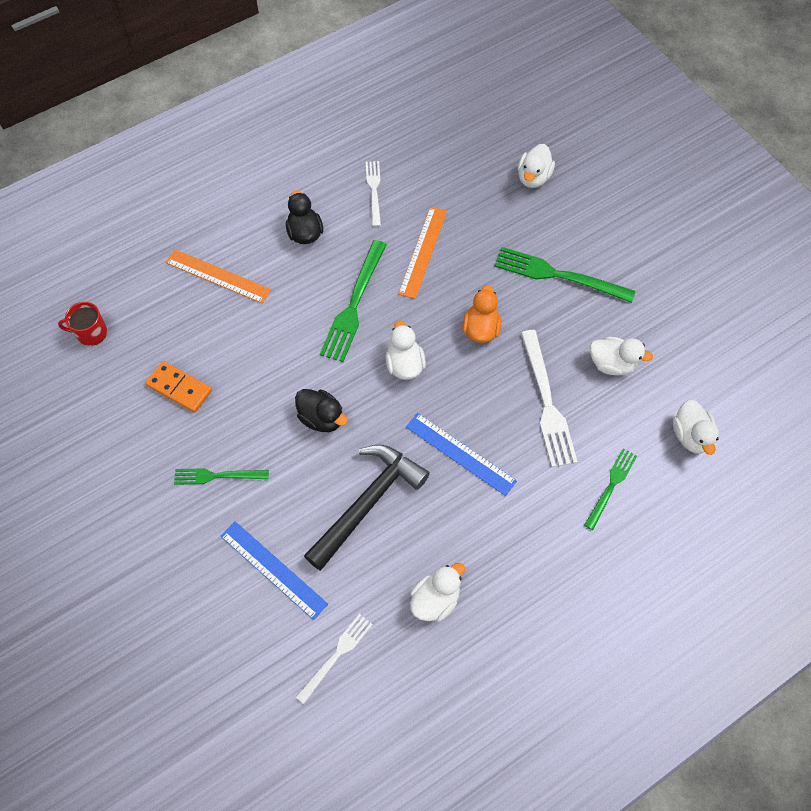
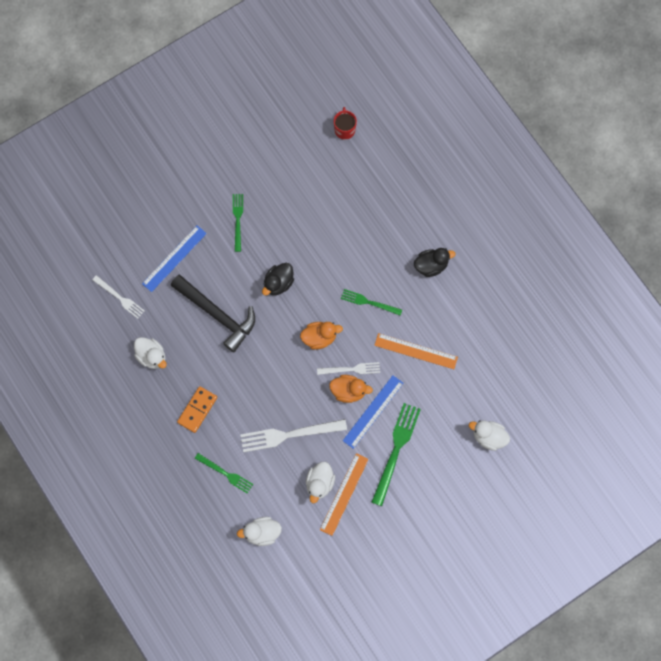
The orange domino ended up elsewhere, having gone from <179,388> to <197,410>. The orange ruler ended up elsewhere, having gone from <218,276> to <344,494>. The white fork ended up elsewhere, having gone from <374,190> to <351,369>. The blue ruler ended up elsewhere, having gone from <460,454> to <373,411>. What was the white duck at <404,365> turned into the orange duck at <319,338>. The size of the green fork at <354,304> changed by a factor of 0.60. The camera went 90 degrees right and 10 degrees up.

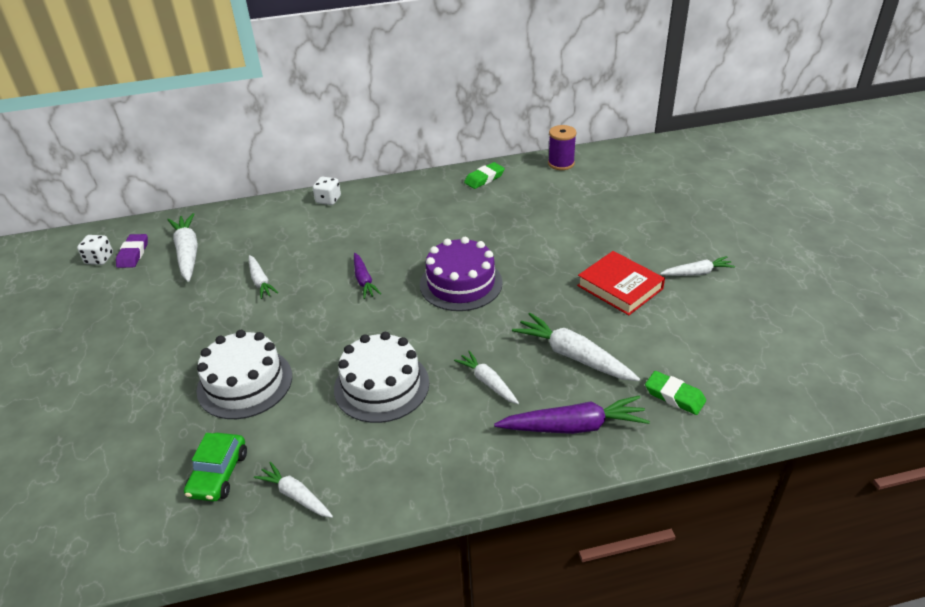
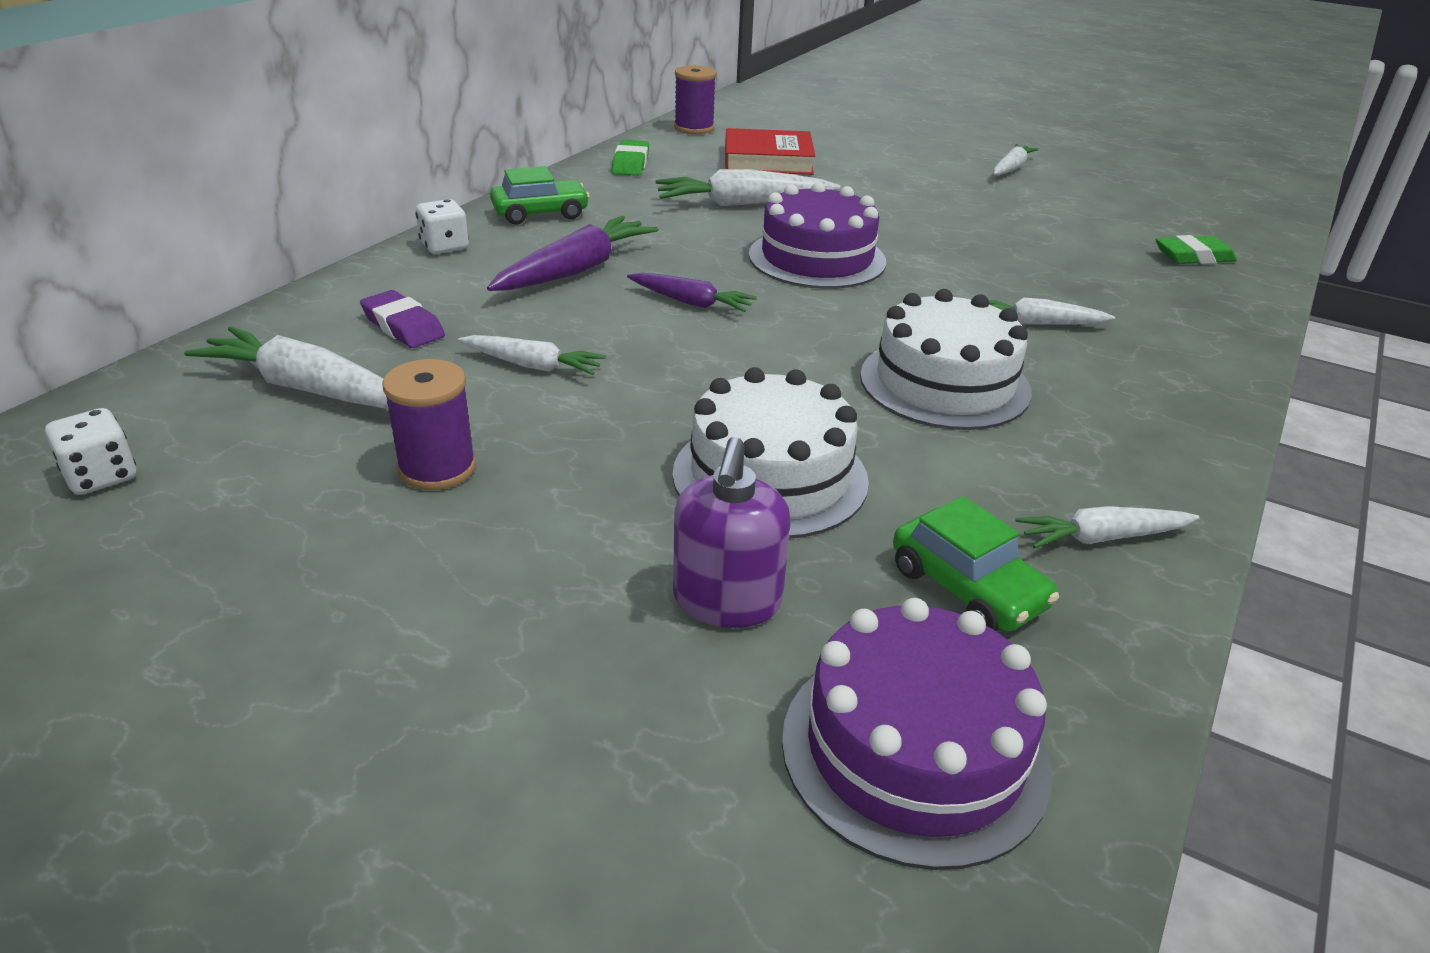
The second view gained the purple spool at <437,468>. The second view gained the green car at <540,213>. The second view gained the purple soap dispenser at <727,601>. The second view gained the purple cake at <914,750>. The purple eraser ended up elsewhere, having gone from <133,254> to <403,326>. The purple carrot ended up elsewhere, having gone from <573,426> to <576,270>. The white carrot ended up elsewhere, having gone from <573,356> to <743,204>. The red book ended up elsewhere, having gone from <620,287> to <768,160>. The camera went 50 degrees left and 5 degrees down.

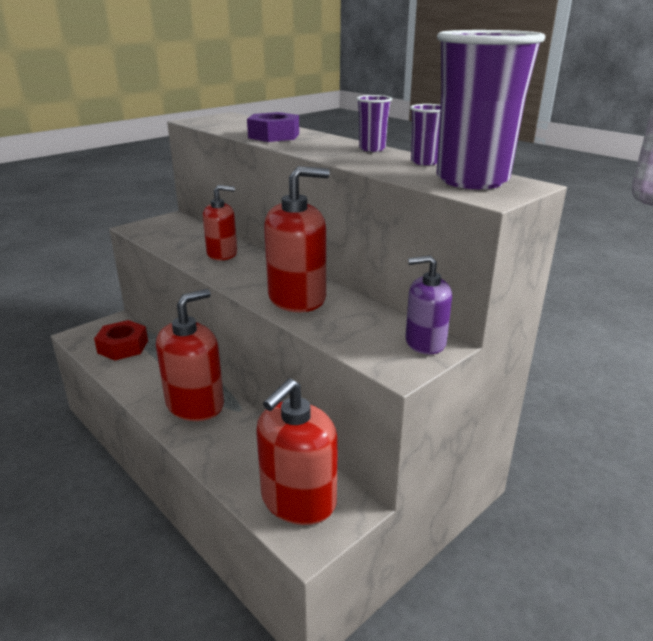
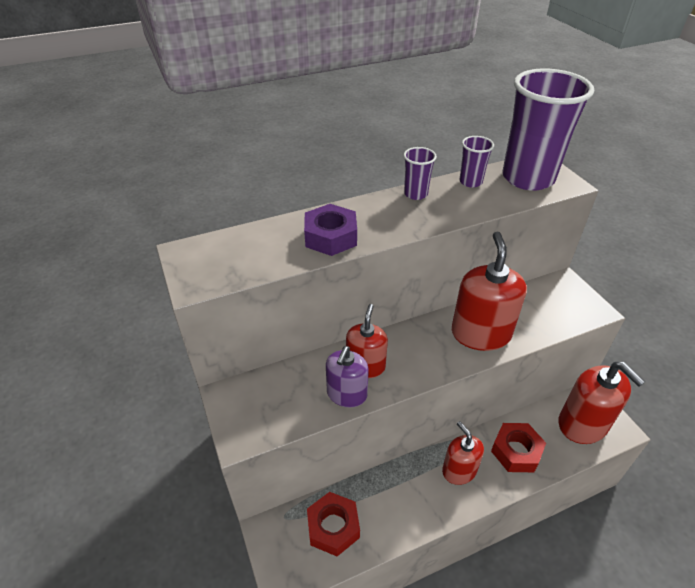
The second view gained the red nut at <516,451>. The purple soap dispenser ended up elsewhere, having gone from <425,342> to <346,394>. The size of the red soap dispenser at <195,404> changed by a factor of 0.62. The camera went 70 degrees left and 15 degrees up.

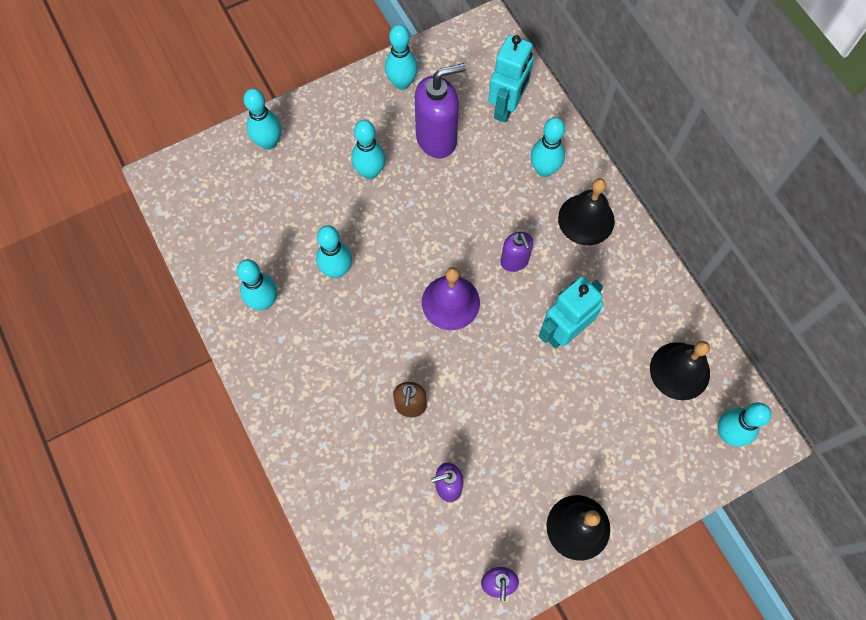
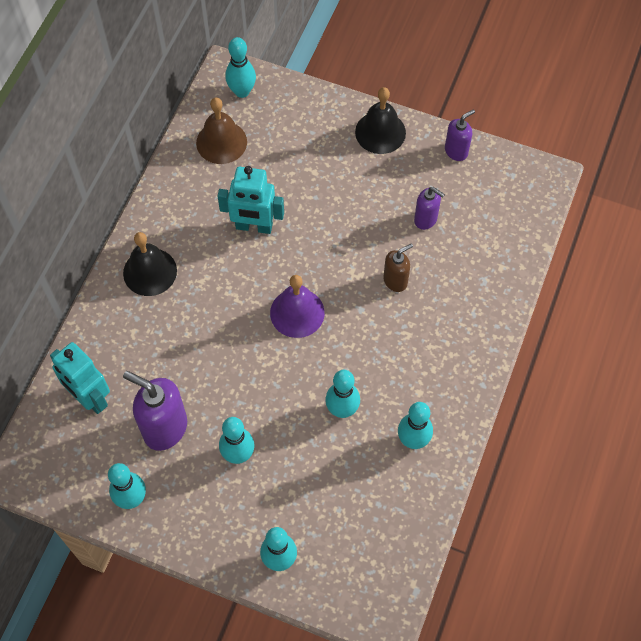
The second view lost the purple soap dispenser at <514,261>. The second view lost the turquoise bowling pin at <544,169>. What was the black bell at <679,371> turned into the brown bell at <221,142>. The turquoise robot at <507,107> ended up facing another way, 120 degrees counterclockwise from before. The camera went 130 degrees left and 5 degrees down.

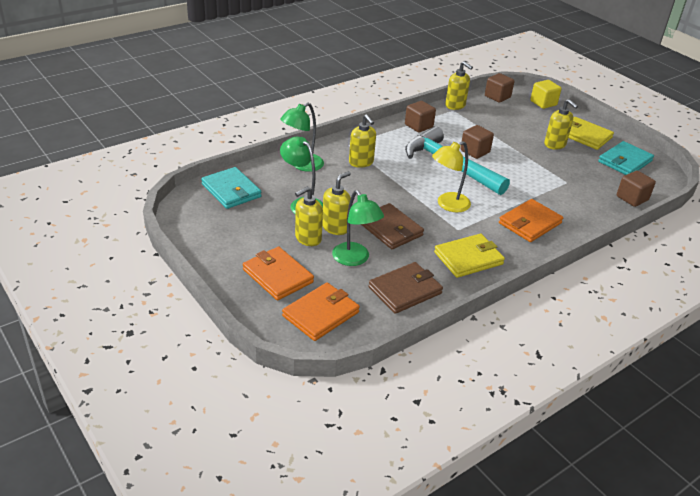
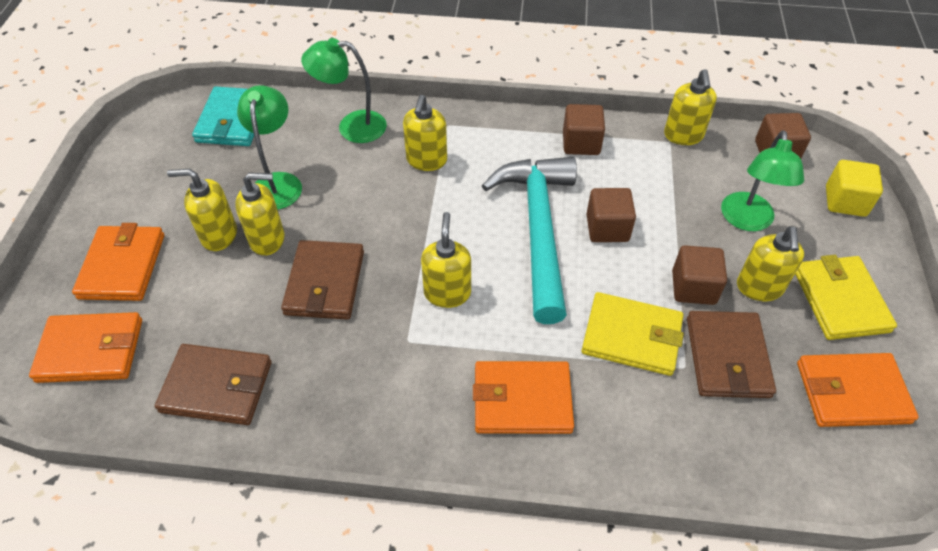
The second view gained the brown wallet at <727,357>. The green lamp ended up elsewhere, having gone from <355,259> to <747,221>. The yellow wallet ended up elsewhere, having gone from <468,258> to <632,336>. The brown cube ended up elsewhere, having gone from <632,198> to <693,287>. Where the yellow lamp stood at <448,205>, the yellow soap dispenser came to stand at <447,293>. What was the turquoise wallet at <625,161> turned into the orange wallet at <852,392>. The camera went 45 degrees right and 15 degrees up.

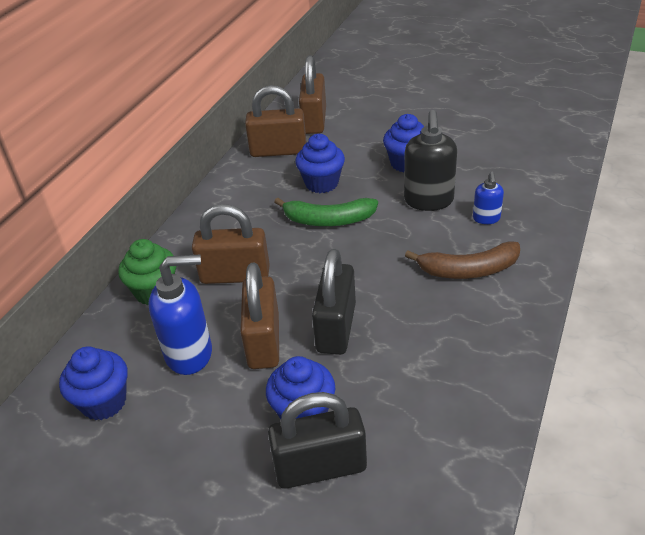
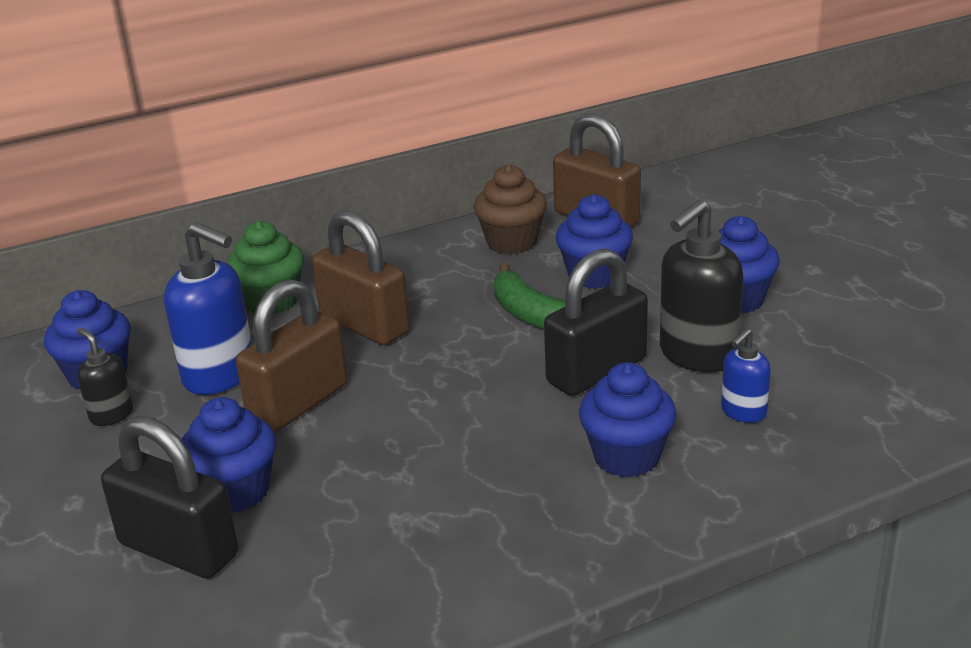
The second view lost the brown padlock at <314,121>. The second view gained the black soap dispenser at <111,415>. The second view gained the brown cupcake at <512,242>. The black padlock ended up elsewhere, having gone from <336,328> to <596,371>. Where the brown banana stood at <469,270>, the blue cupcake came to stand at <626,457>. The camera went 40 degrees right and 10 degrees down.

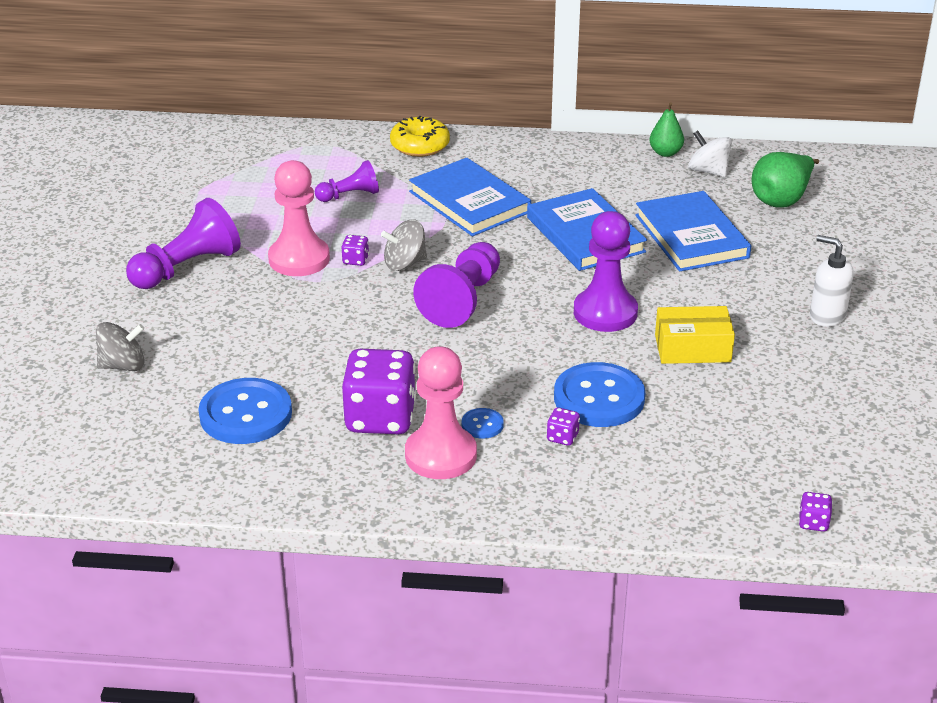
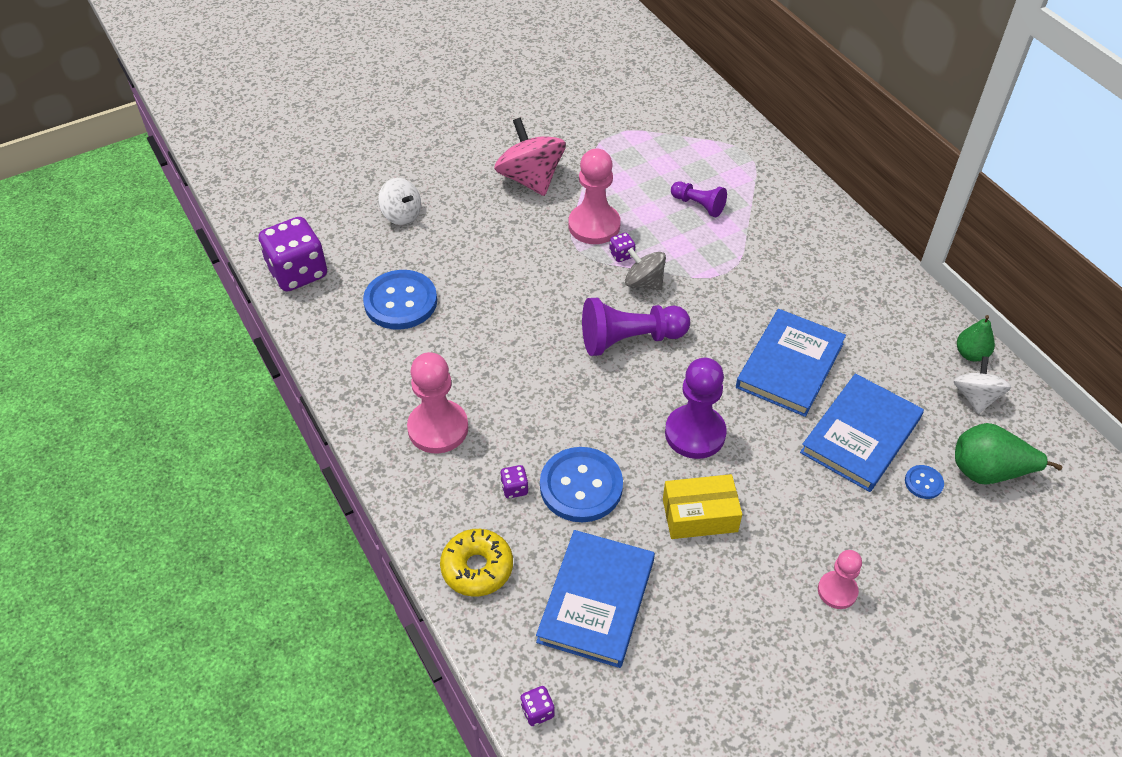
The purple dice ended up elsewhere, having gone from <380,418> to <298,272>. The yellow donut ended up elsewhere, having gone from <420,145> to <477,568>. The blue book ended up elsewhere, having gone from <469,202> to <596,600>. The blue button ended up elsewhere, having gone from <482,425> to <923,483>. Where the purple pawn stood at <187,267>, the pink spinning top came to stand at <530,179>. Where the white soap dispenser stood at <827,316>, the pink pawn came to stand at <837,591>. What was the grey spinning top at <123,365> turned into the white spinning top at <401,215>. The yellow box at <692,348> ended up facing another way, 60 degrees counterclockwise from before. The camera went 55 degrees right and 15 degrees up.

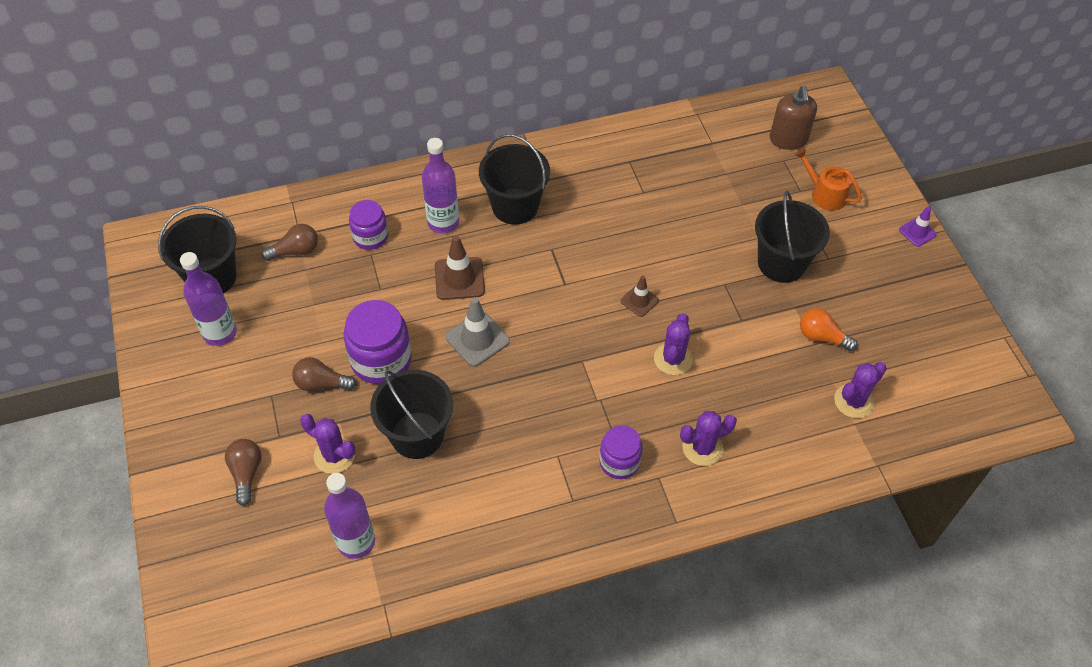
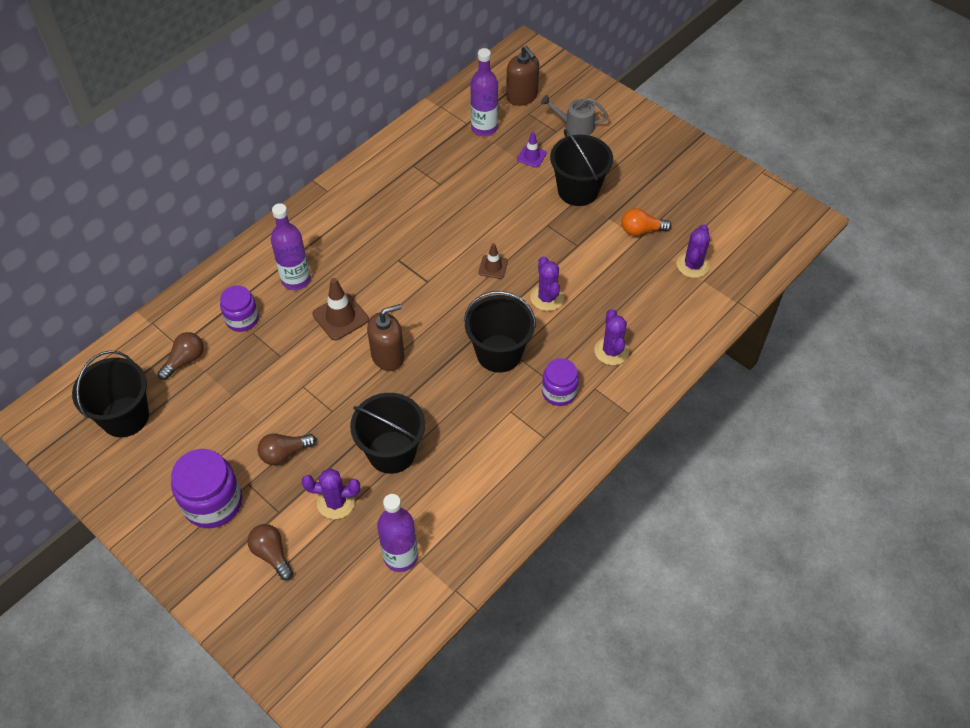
The purple bottle ended up elsewhere, having gone from <220,333> to <484,128>. The purple jar ended up elsewhere, having gone from <381,360> to <213,502>. The black bucket ended up elsewhere, having gone from <515,206> to <499,353>. The purple traffic cone ended up elsewhere, having gone from <917,232> to <531,156>. Where the grey traffic cone stood at <477,339>, the brown soap dispenser came to stand at <388,356>. What was the orange watering can at <824,194> turned into the grey watering can at <575,125>. The purple cactus at <702,448> ended up facing another way, 45 degrees counterclockwise from before. The camera went 30 degrees left and 0 degrees up.

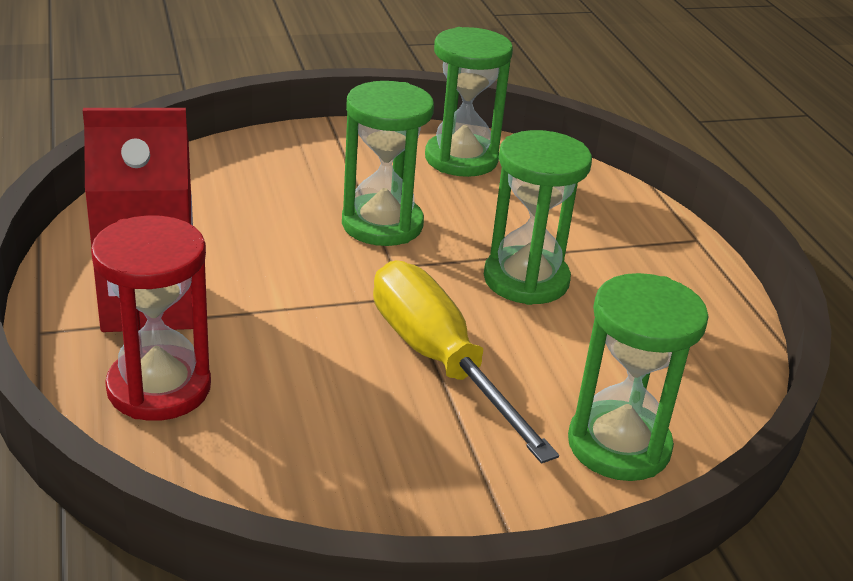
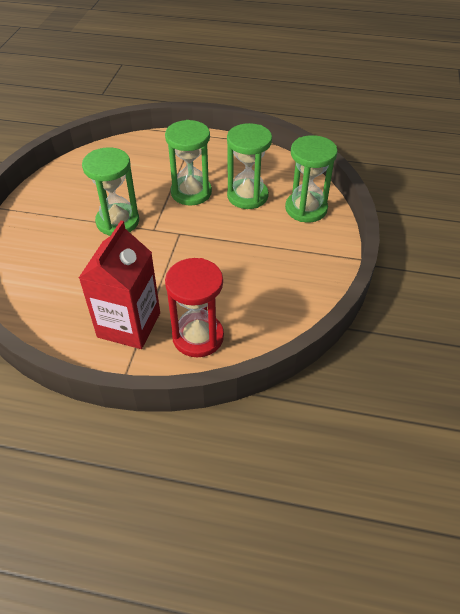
The second view lost the yellow screwdriver at <438,361>. The green hourglass ended up elsewhere, having gone from <461,159> to <247,196>. The camera went 60 degrees left and 15 degrees up.

